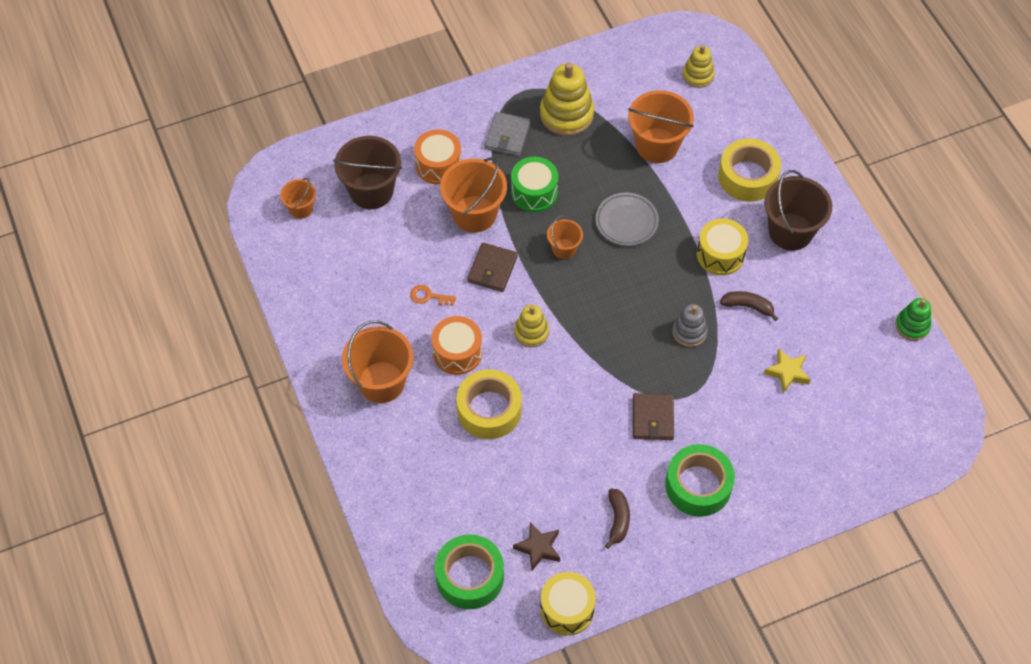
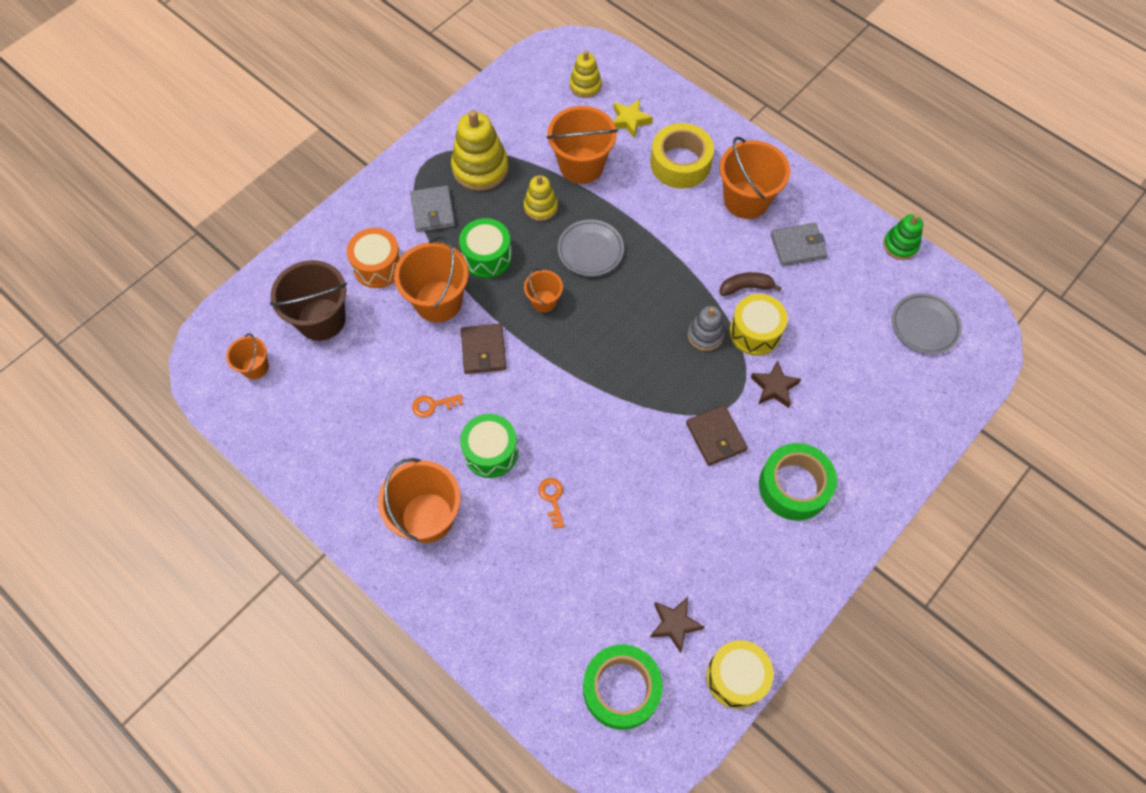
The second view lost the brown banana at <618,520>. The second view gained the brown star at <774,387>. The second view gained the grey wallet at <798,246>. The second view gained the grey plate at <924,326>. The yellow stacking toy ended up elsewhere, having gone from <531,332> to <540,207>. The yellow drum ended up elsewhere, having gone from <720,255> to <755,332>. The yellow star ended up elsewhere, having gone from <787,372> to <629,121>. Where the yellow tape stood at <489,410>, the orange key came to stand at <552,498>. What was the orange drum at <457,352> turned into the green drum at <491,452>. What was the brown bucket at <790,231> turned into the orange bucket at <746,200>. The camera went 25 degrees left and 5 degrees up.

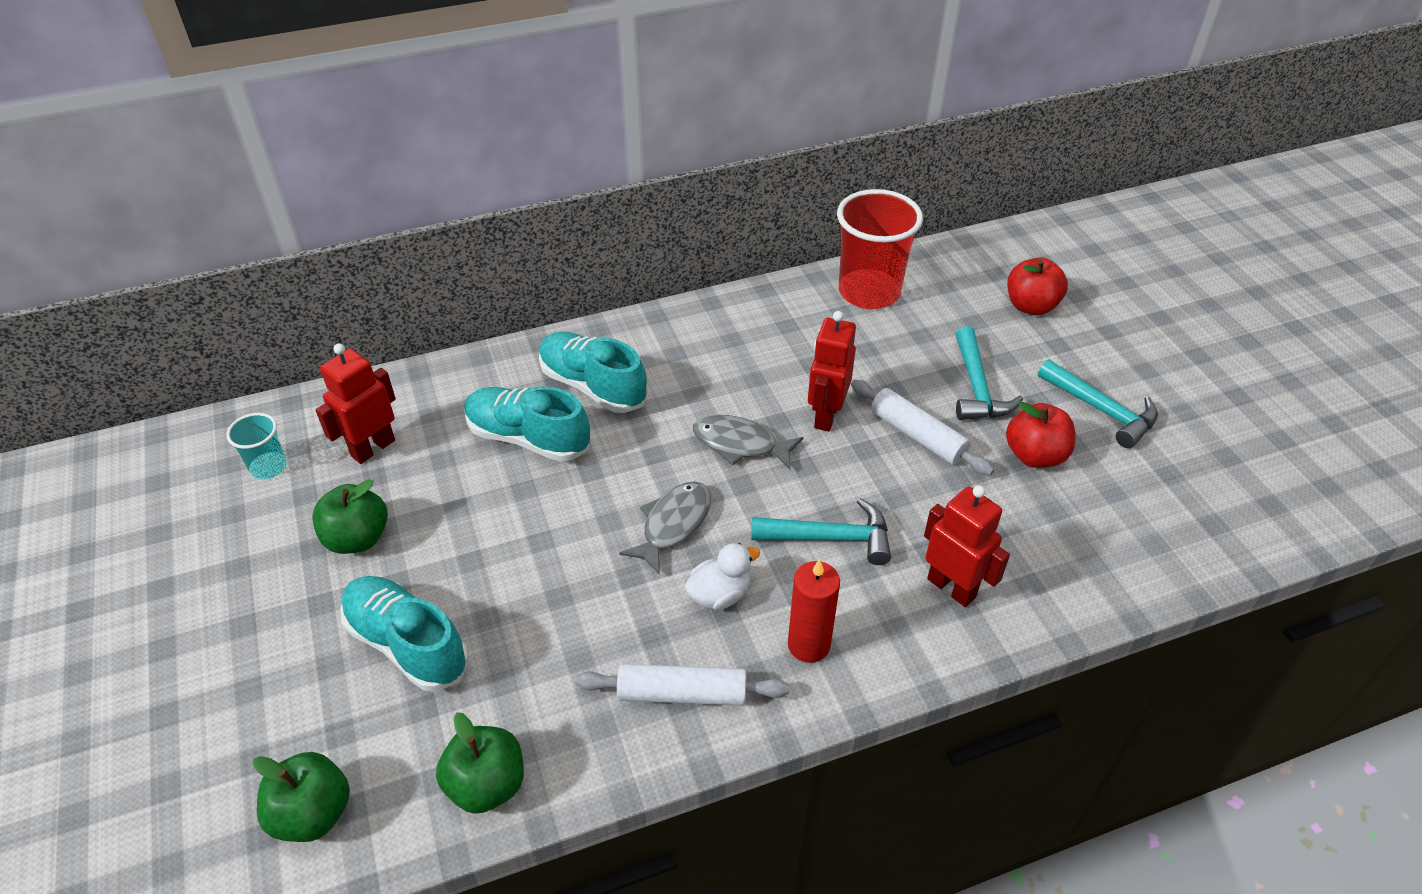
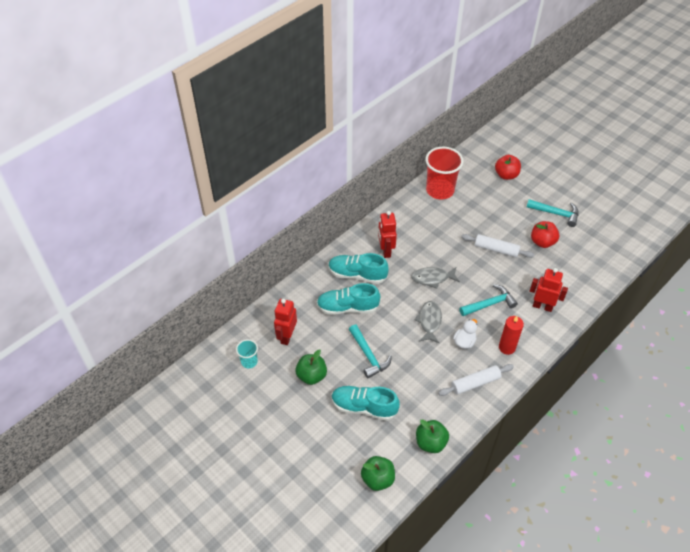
The red robot ended up elsewhere, having gone from <826,415> to <385,251>. The turquoise hammer ended up elsewhere, having gone from <977,388> to <368,356>. The camera went 25 degrees left and 5 degrees up.

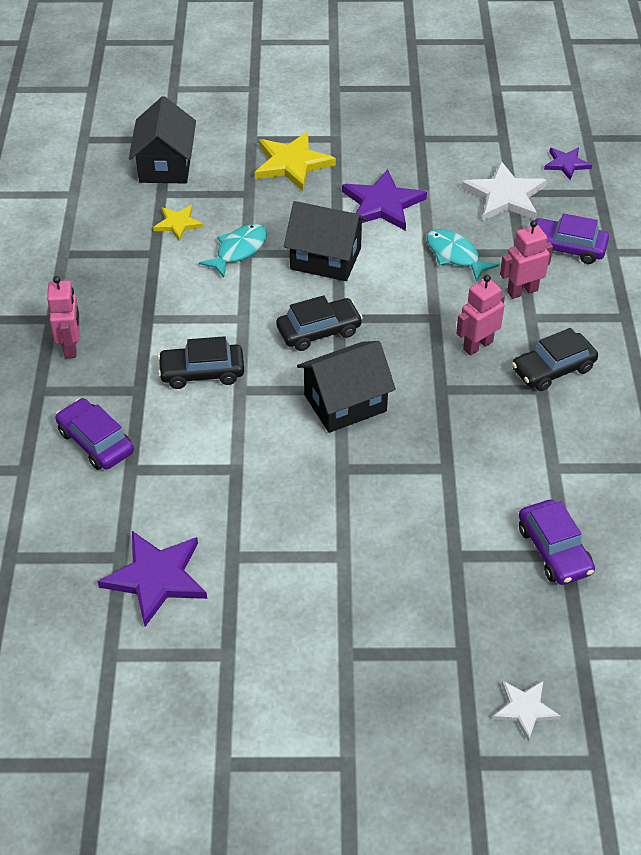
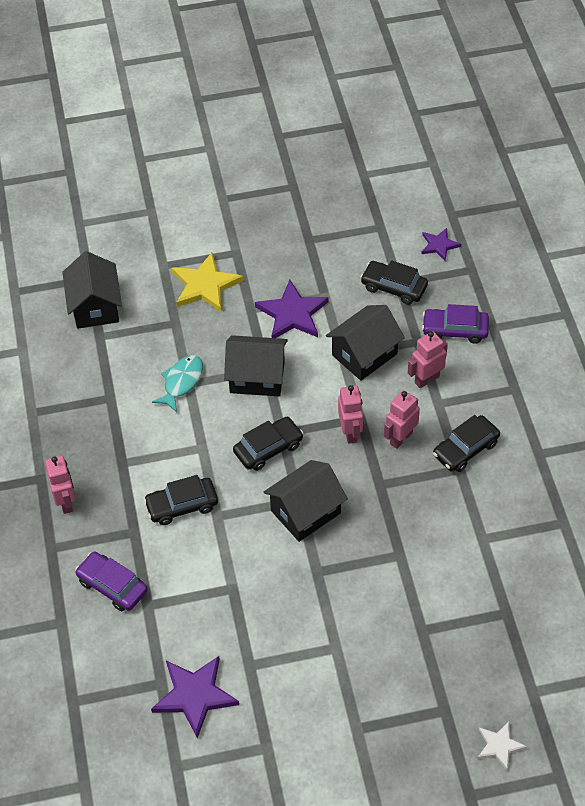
The second view lost the yellow star at <178,224>. The second view lost the purple car at <554,550>. The second view gained the pink robot at <350,432>. Where the turquoise fish stood at <455,255>, the black house came to stand at <364,354>. Where the white star stood at <505,196>, the black car came to stand at <394,287>. The camera went 10 degrees left and 5 degrees up.

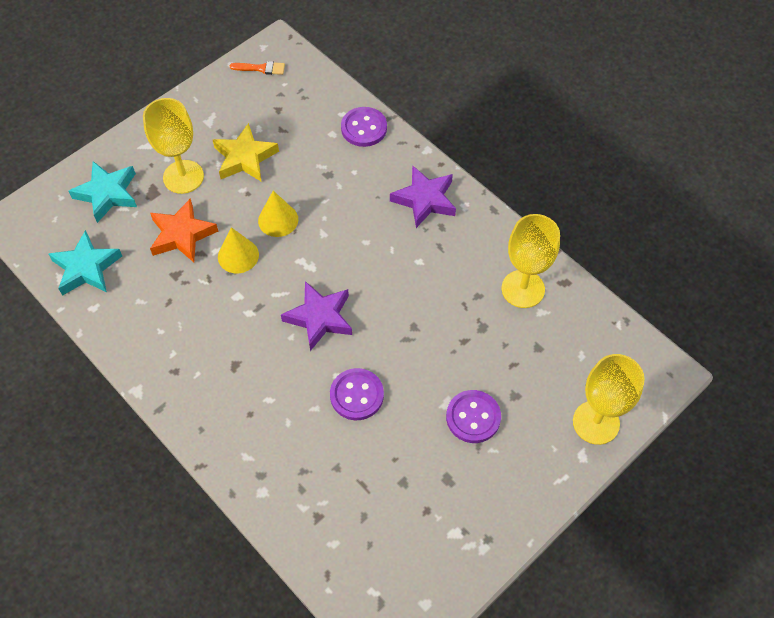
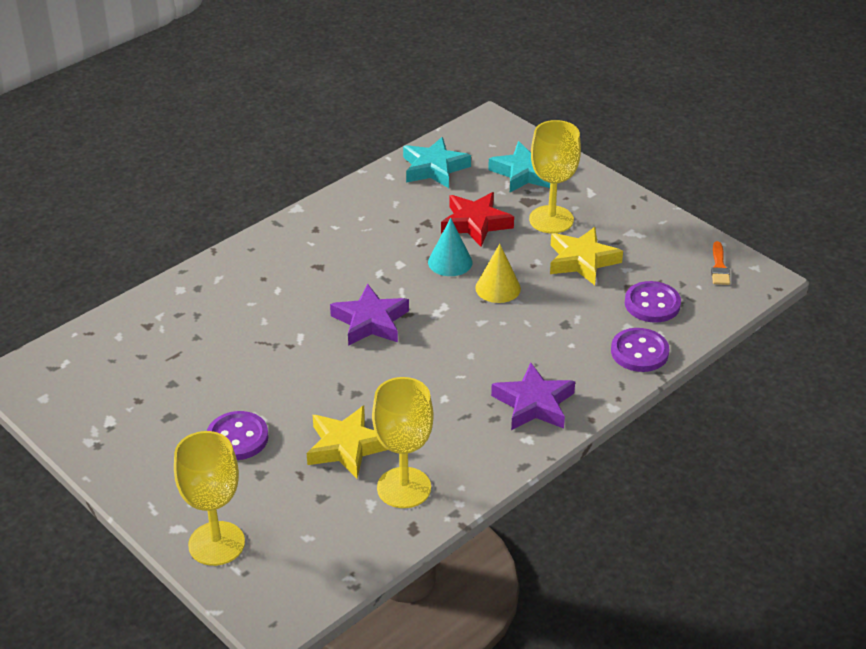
The second view gained the yellow star at <347,447>. The purple button ended up elsewhere, having gone from <356,395> to <652,304>. What was the orange star at <182,235> turned into the red star at <475,223>. What was the yellow cone at <238,255> turned into the turquoise cone at <450,262>. The camera went 90 degrees right and 20 degrees down.

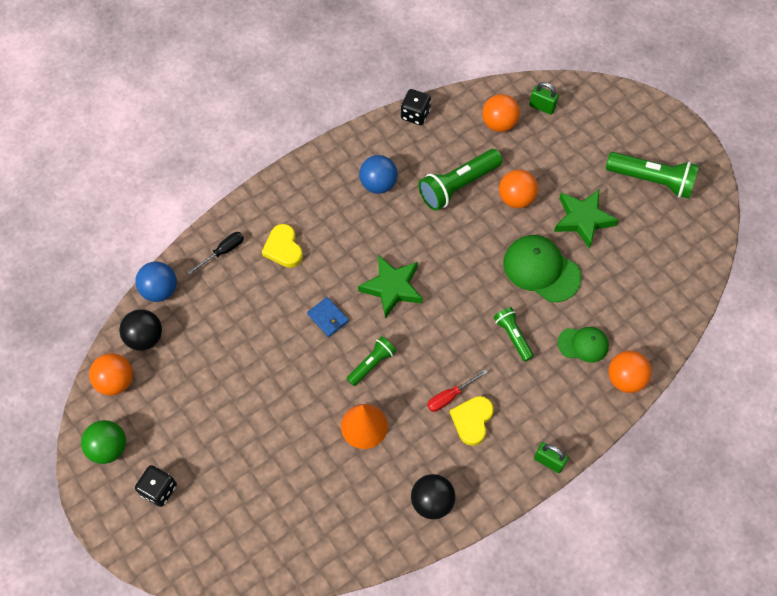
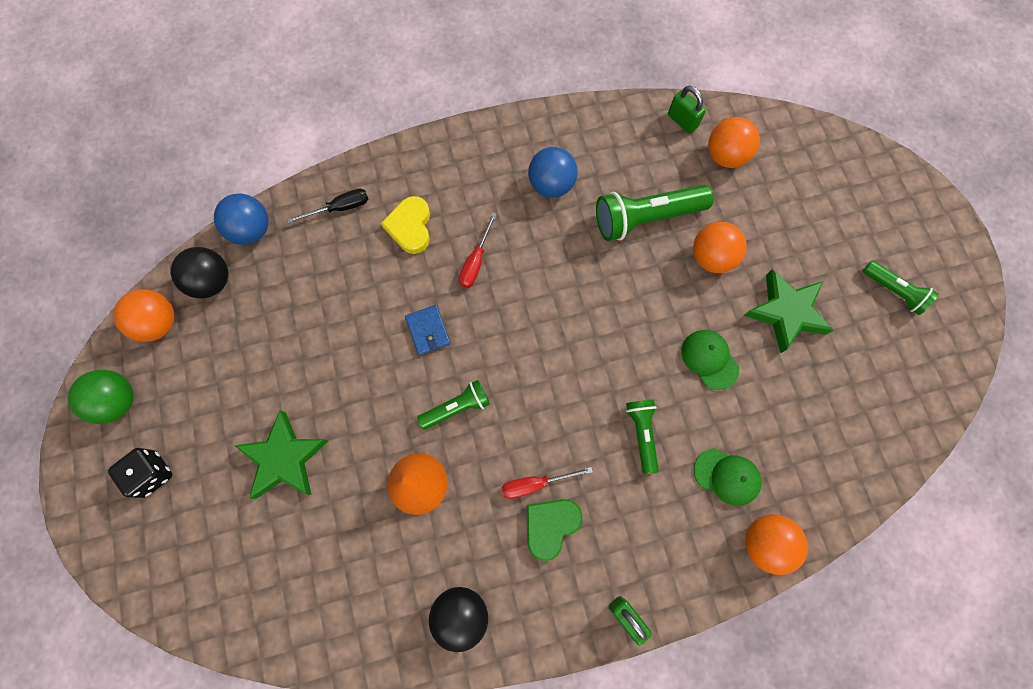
The second view lost the black dice at <415,114>. The second view gained the red screwdriver at <476,261>. The green star ended up elsewhere, having gone from <392,288> to <284,458>. The green padlock ended up elsewhere, having gone from <542,107> to <682,121>. What was the yellow heart at <472,420> turned into the green heart at <550,525>. The size of the green cap at <541,269> changed by a factor of 0.61. The size of the green flashlight at <652,181> changed by a factor of 0.58. The camera went 20 degrees right and 10 degrees up.

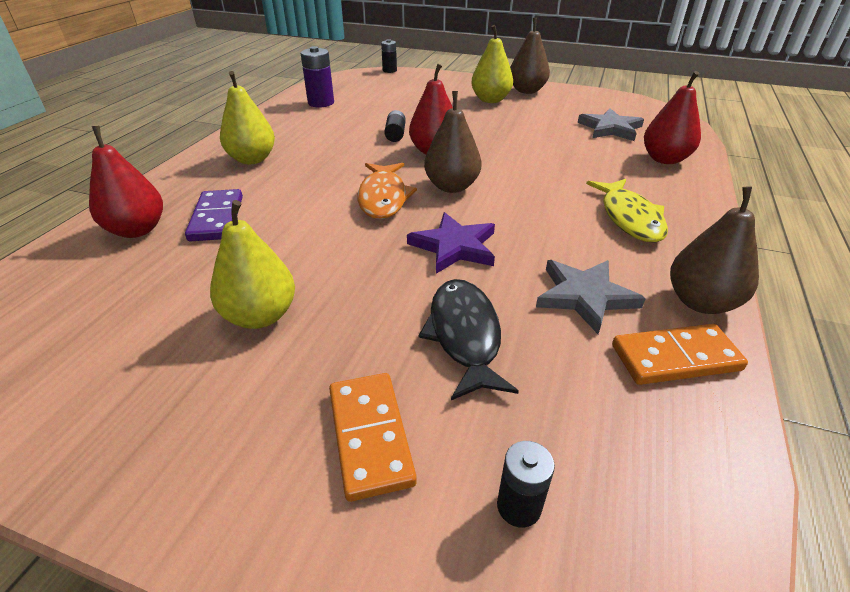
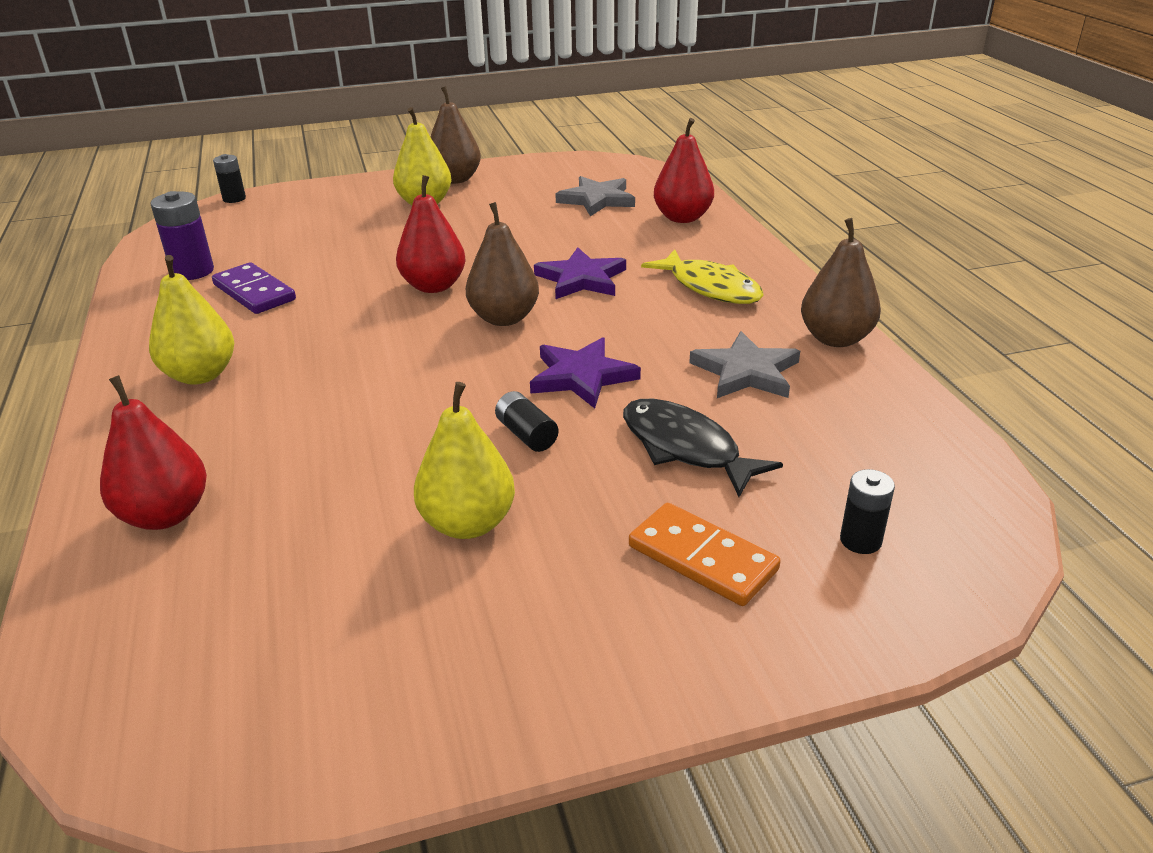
The second view lost the orange fish at <383,198>. The second view lost the orange domino at <675,358>. The second view gained the purple star at <581,279>. The purple domino ended up elsewhere, having gone from <217,218> to <254,292>. The black battery ended up elsewhere, having gone from <395,134> to <526,434>. The camera went 35 degrees left and 5 degrees down.

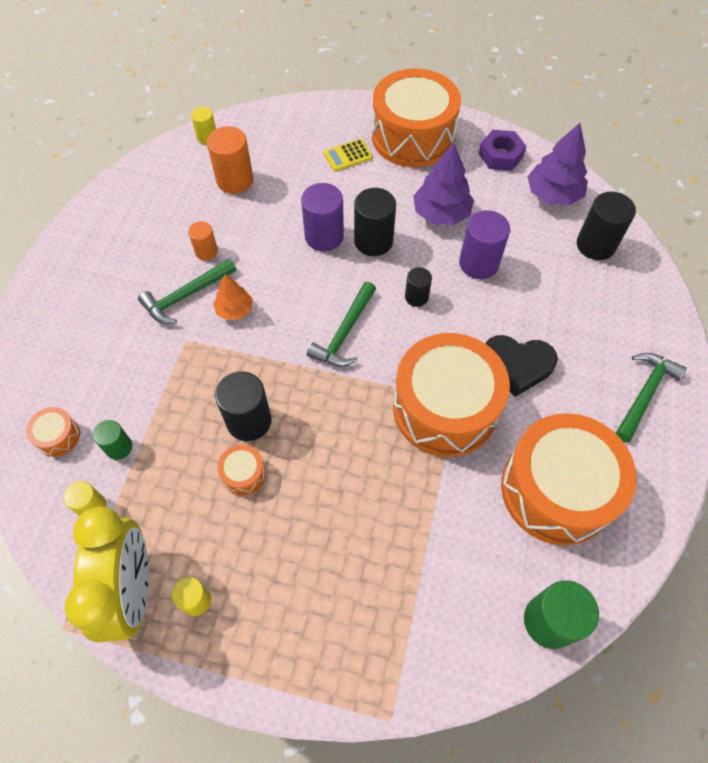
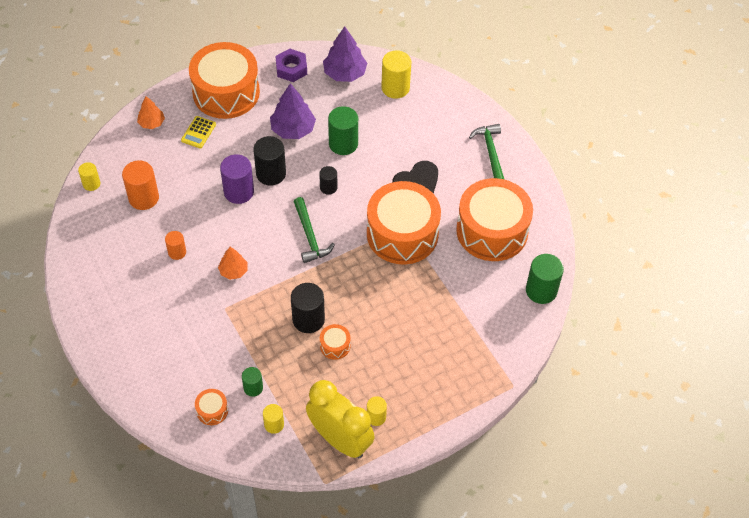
The second view lost the green hammer at <185,296>. The second view gained the orange tree at <151,123>. What was the purple cylinder at <478,263> turned into the green cylinder at <343,144>. What was the black cylinder at <595,245> turned into the yellow cylinder at <395,88>. The camera went 45 degrees left and 5 degrees down.

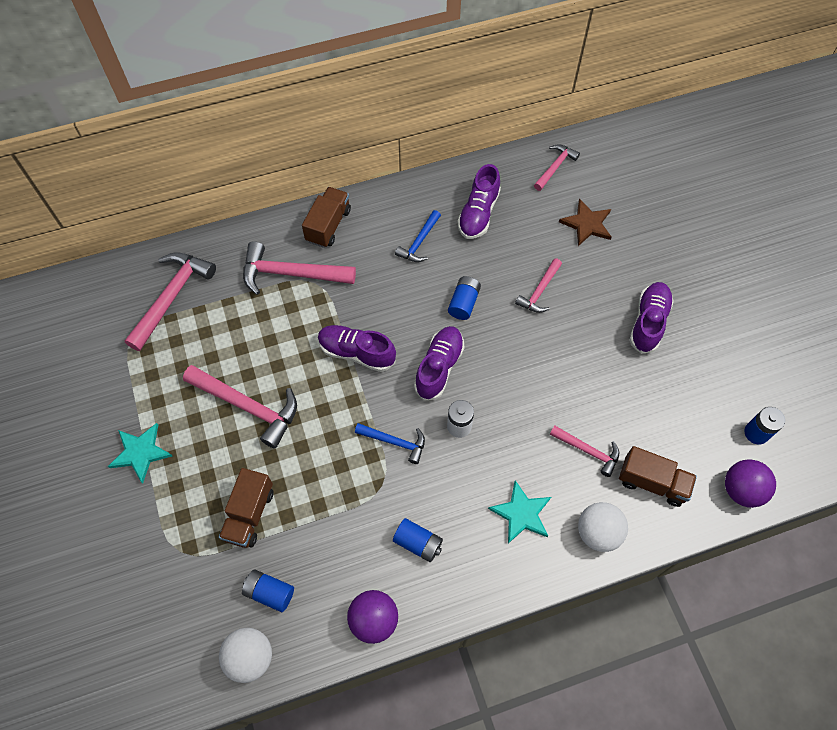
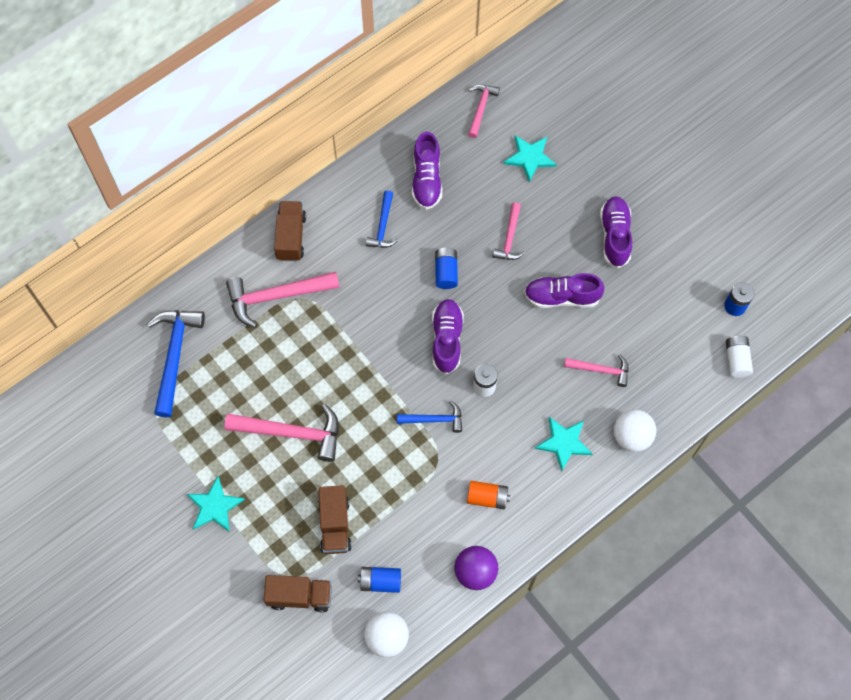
The purple shoe ended up elsewhere, having gone from <356,353> to <562,297>. The brown truck ended up elsewhere, having gone from <652,482> to <300,596>. Where the purple ball stood at <741,490>, the white battery came to stand at <736,360>. What was the pink hammer at <172,297> turned into the blue hammer at <174,356>. What was the blue battery at <418,543> turned into the orange battery at <487,497>. What was the brown star at <587,224> turned into the turquoise star at <529,157>. The camera went 20 degrees left and 5 degrees up.

